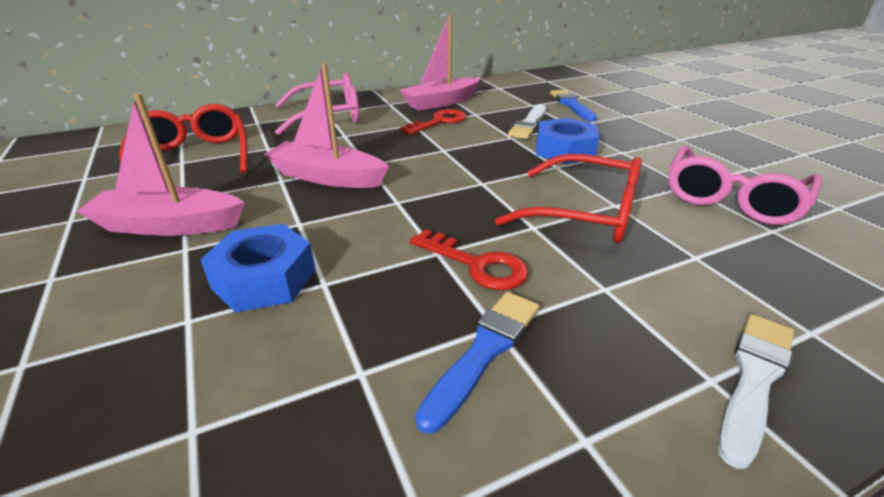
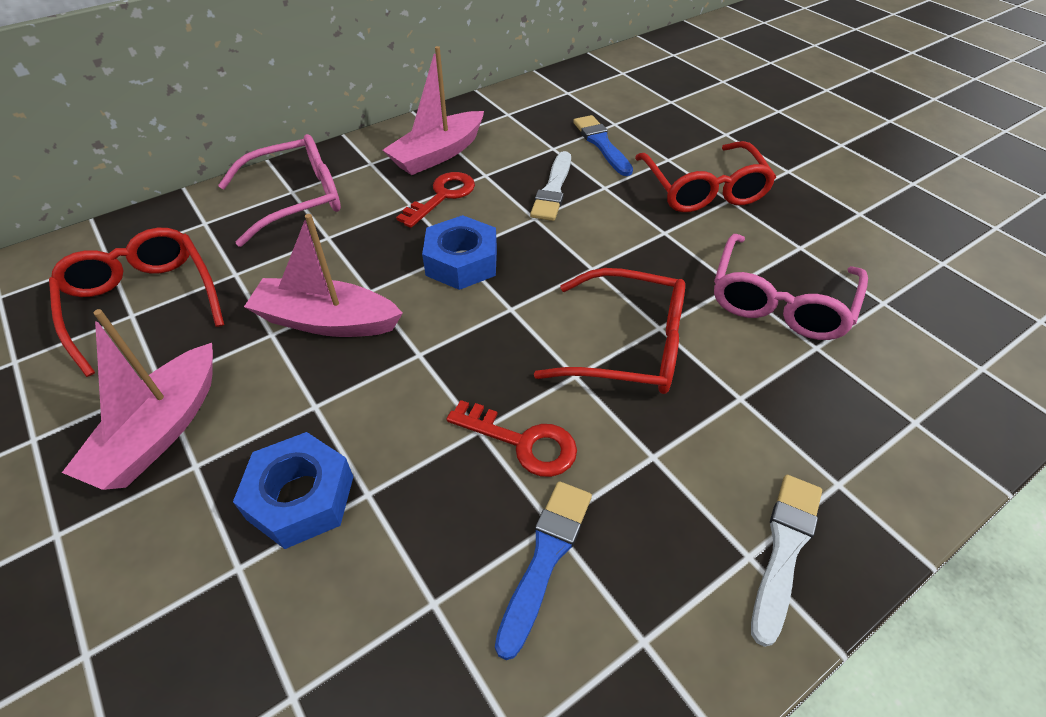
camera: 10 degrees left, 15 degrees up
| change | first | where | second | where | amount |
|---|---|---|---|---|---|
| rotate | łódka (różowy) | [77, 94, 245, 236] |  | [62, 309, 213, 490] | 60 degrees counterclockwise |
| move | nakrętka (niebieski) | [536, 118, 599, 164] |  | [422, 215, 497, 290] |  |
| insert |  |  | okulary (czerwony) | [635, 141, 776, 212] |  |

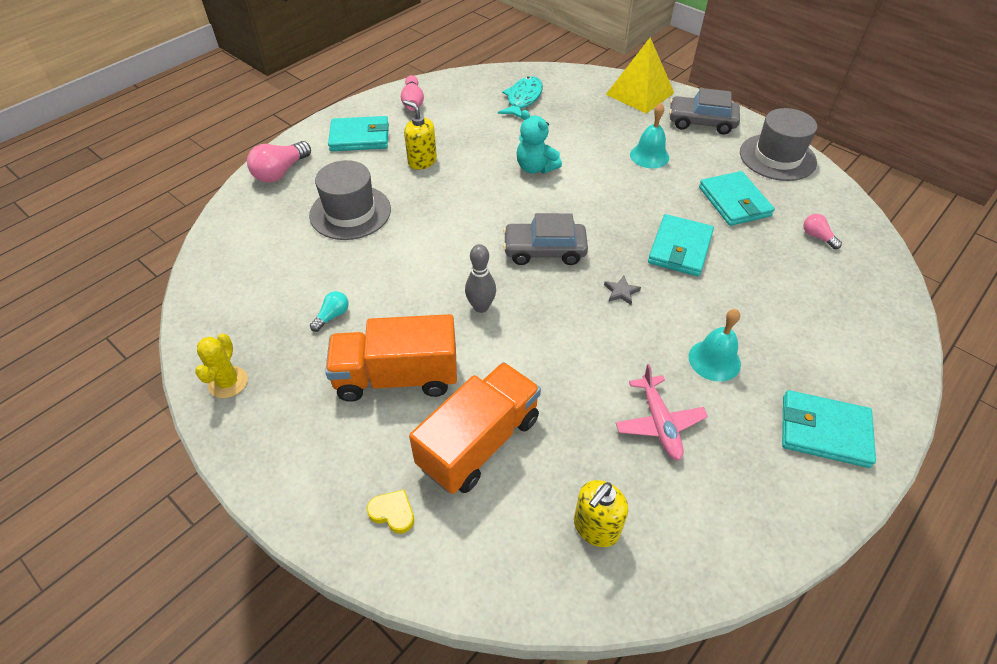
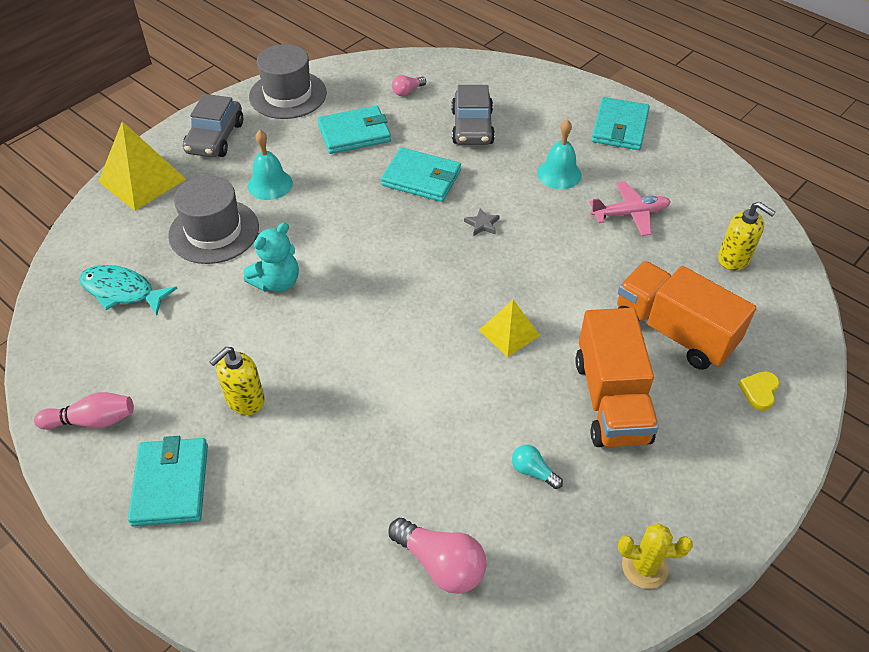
camera: 90 degrees left, 0 degrees up
| change | first | where | second | where | amount |
|---|---|---|---|---|---|
| move | żarówka (różowy) | [247, 141, 311, 183] |  | [389, 518, 487, 594] |  |
| move | kapelusz (szary) | [309, 160, 391, 240] |  | [168, 176, 259, 264] |  |
| replace | kręgiel (szary) | [465, 244, 496, 313] | piramida (żółty) | [479, 300, 540, 357] |  |
| move | samochód (szary) | [503, 213, 588, 265] |  | [452, 85, 495, 145] |  |

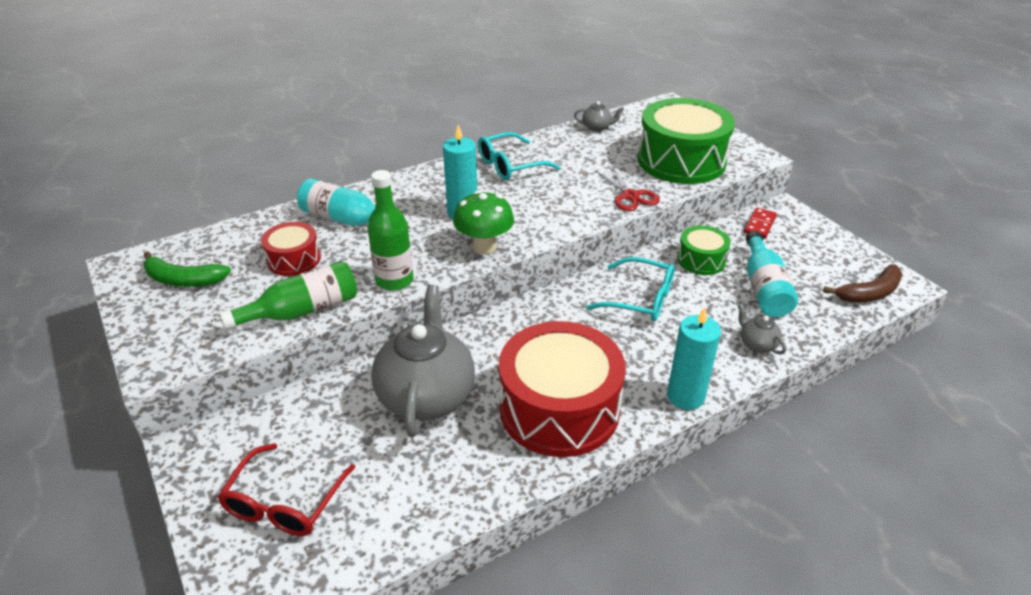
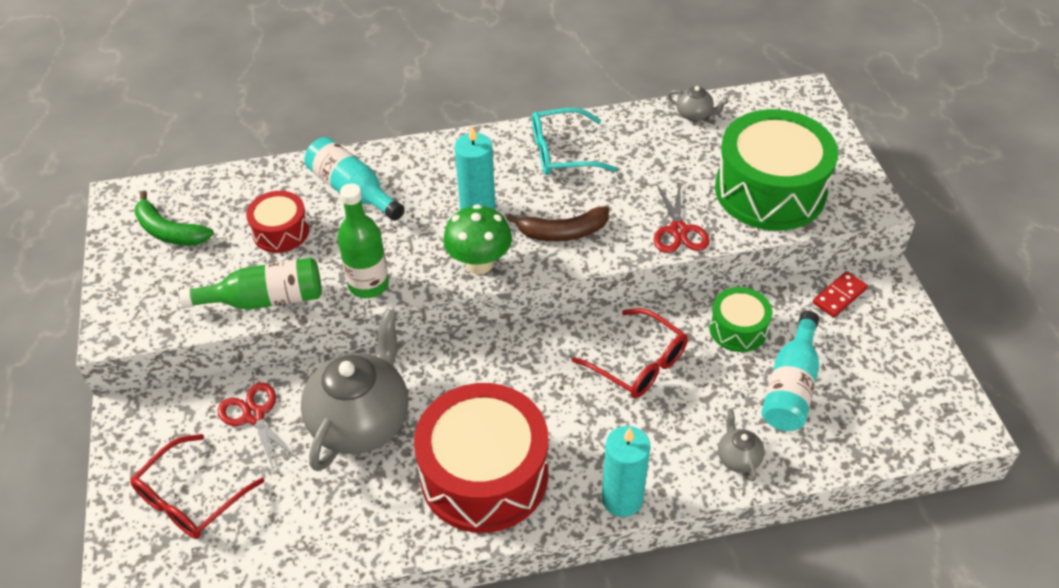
camera: 20 degrees right, 10 degrees up
| change | first | where | second | where | amount |
|---|---|---|---|---|---|
| recolor | okulary (turkusowy) | [586, 257, 675, 321] | okulary (czerwony) | [572, 308, 688, 398] |  |
| move | banan (brązowy) | [823, 264, 903, 302] |  | [506, 206, 609, 241] |  |
| insert |  |  | nożyczki (czerwony) | [217, 382, 299, 472] |  |

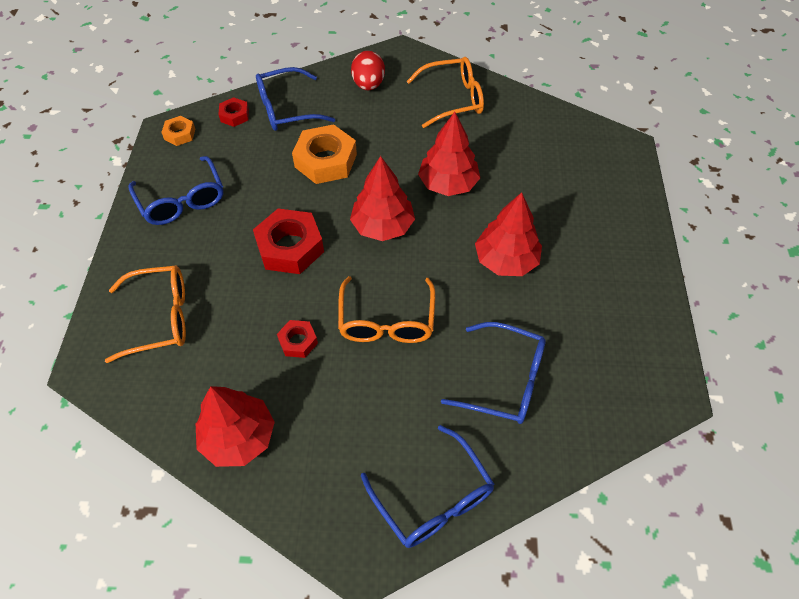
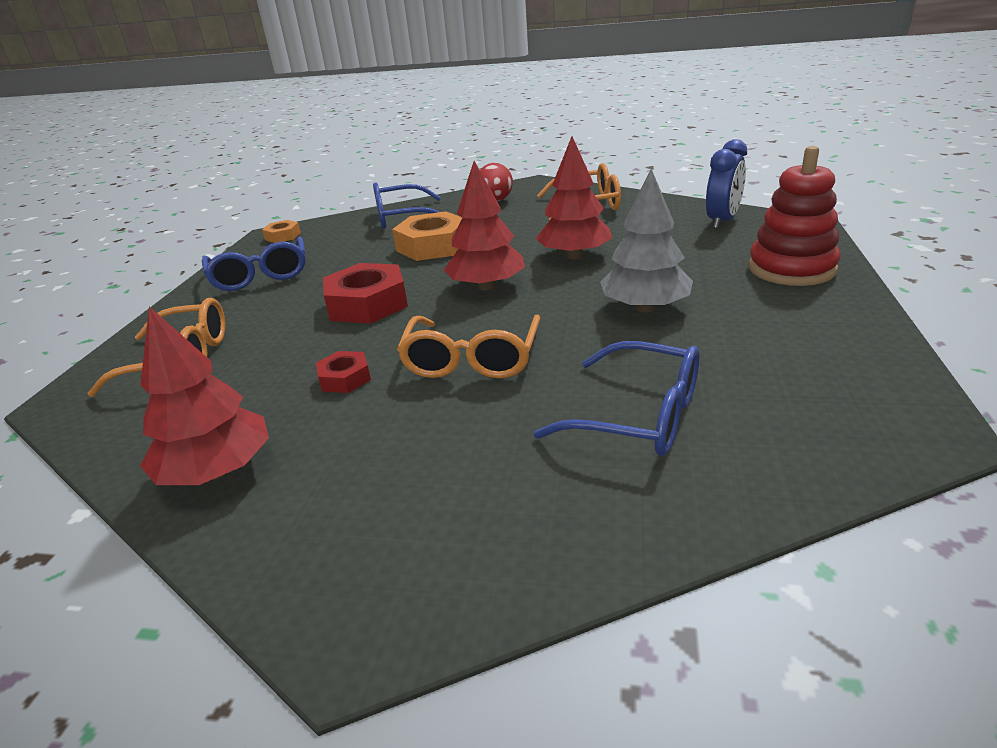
camera: 10 degrees right, 25 degrees down
| change | first | where | second | where | amount |
|---|---|---|---|---|---|
| delete | nakrętka (czerwony) | [218, 97, 249, 127] |  |  |  |
| delete | okulary (niebieski) | [361, 425, 495, 548] |  |  |  |
| recolor | drzewko (czerwony) | [475, 192, 542, 276] | drzewko (szary) | [600, 169, 693, 313] |  |
| insert |  |  | budzik (niebieski) | [706, 139, 747, 229] |  |
| insert |  |  | zabawka nakładanka (czerwony) | [749, 146, 841, 286] |  |

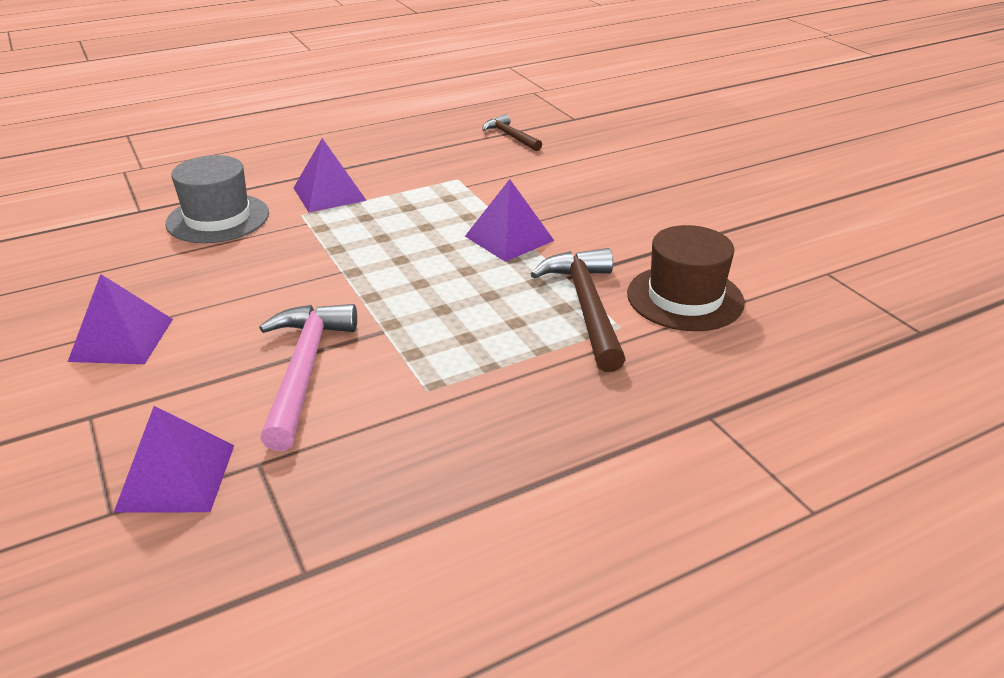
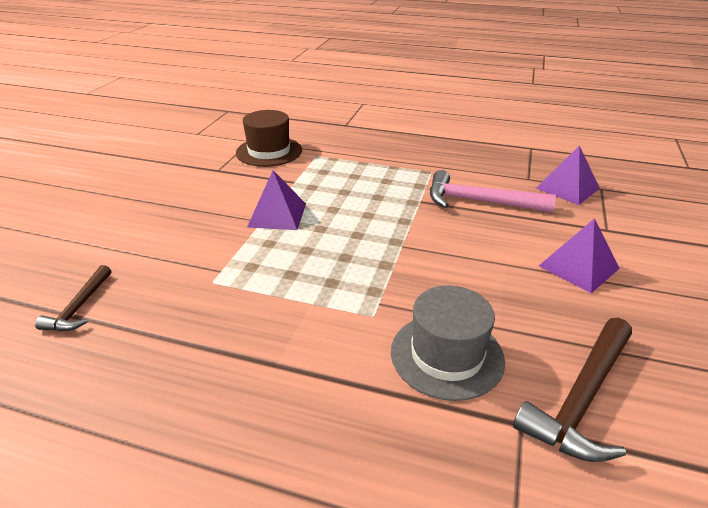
camera: 135 degrees left, 0 degrees up
| change | first | where | second | where | amount |
|---|---|---|---|---|---|
| rotate | młotek (różowy) | [259, 304, 357, 451] |  | [430, 170, 556, 213] | 60 degrees clockwise |
| delete | piramida (fioletowy) | [294, 138, 367, 212] |  |  |  |
| move | młotek (brązowy) | [531, 248, 626, 372] |  | [513, 318, 632, 462] |  |

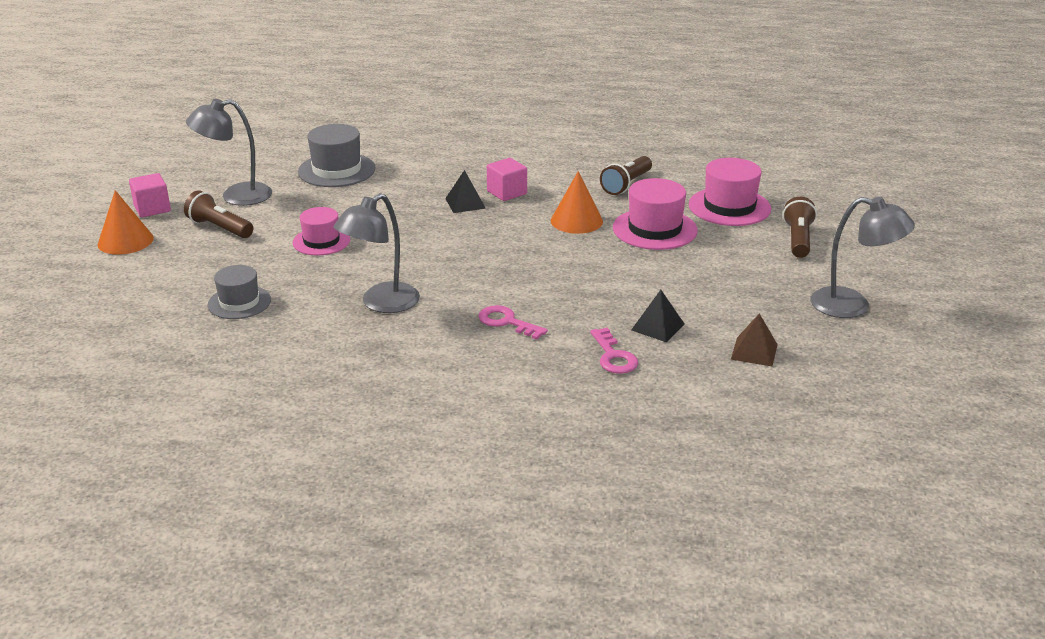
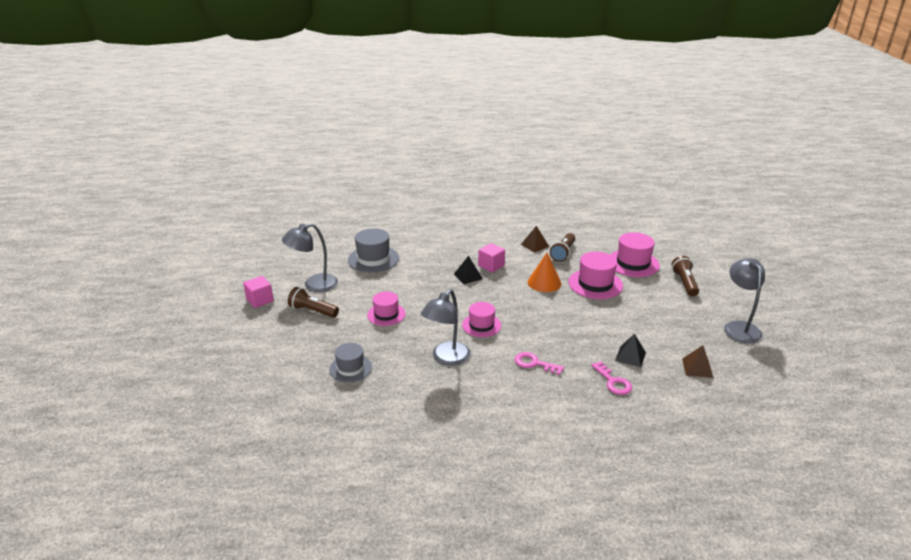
camera: 10 degrees left, 0 degrees up
| change | first | where | second | where | amount |
|---|---|---|---|---|---|
| delete | stożek (pomarańczowy) | [98, 190, 154, 255] |  |  |  |
| rotate | lampka (szary) | [810, 197, 915, 318] |  | [724, 258, 765, 344] | 105 degrees counterclockwise |
| insert |  |  | kapelusz (różowy) | [462, 302, 501, 337] |  |
| insert |  |  | piramida (brązowy) | [521, 226, 549, 253] |  |

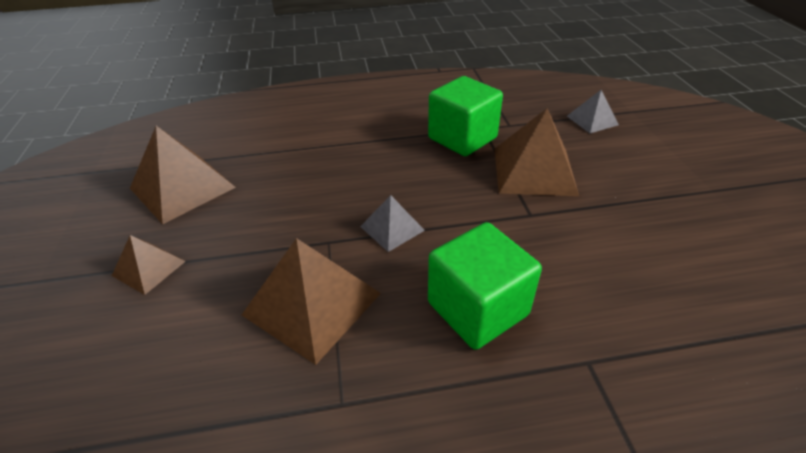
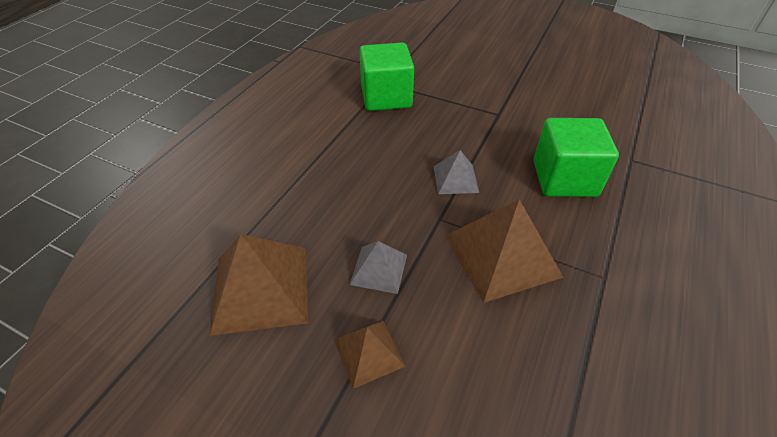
camera: 55 degrees left, 5 degrees up
| change | first | where | second | where | amount |
|---|---|---|---|---|---|
| delete | piramida (brązowy) | [494, 108, 579, 196] |  |  |  |
| move | piramida (szary) | [567, 90, 619, 133] |  | [350, 241, 407, 294] |  |

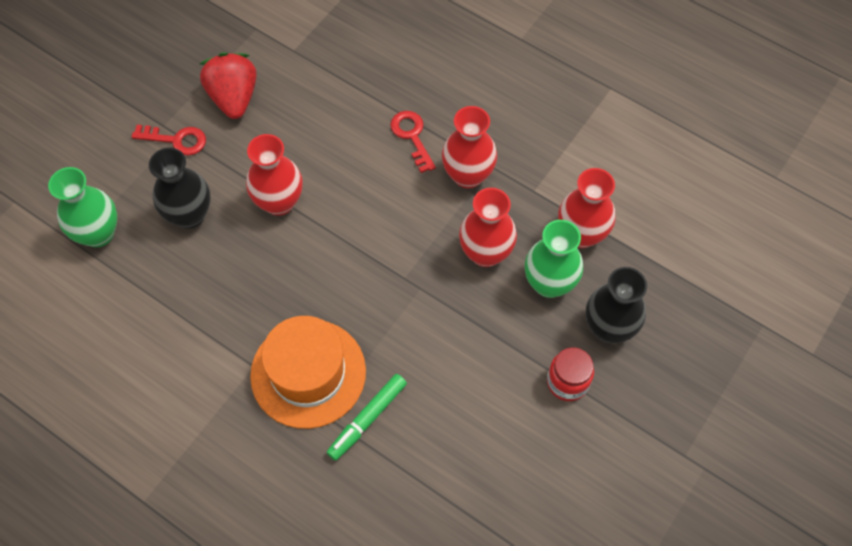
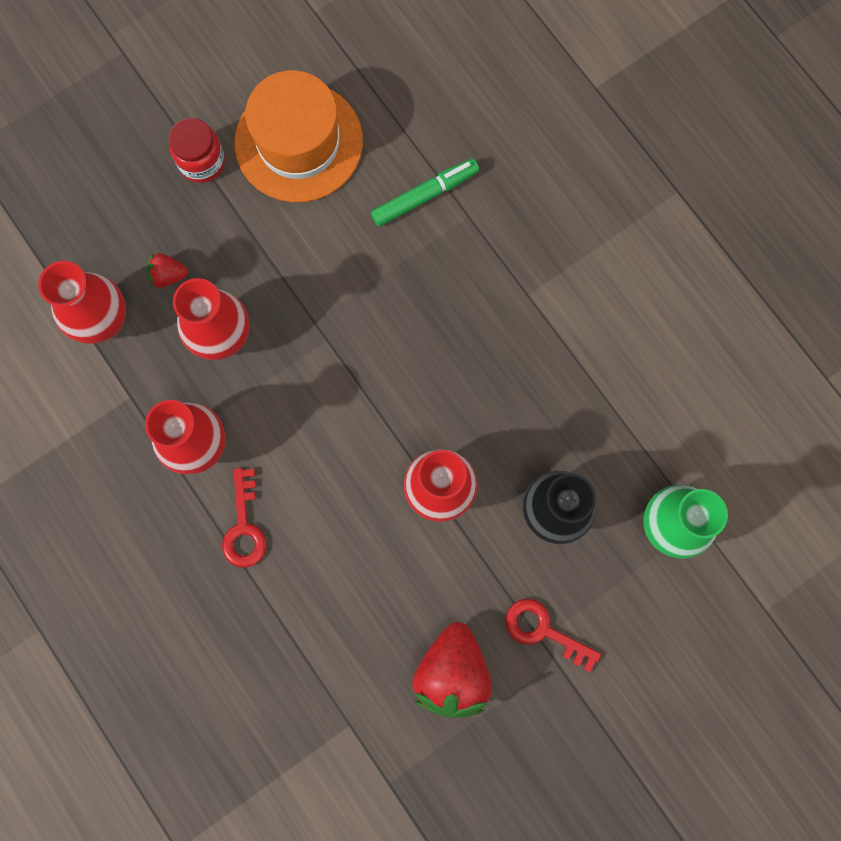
camera: 160 degrees left, 15 degrees up
| change | first | where | second | where | amount |
|---|---|---|---|---|---|
| move | kapelusz (pomarańczowy) | [250, 316, 366, 429] |  | [234, 70, 363, 202] |  |
| replace | wazon (zielony) | [525, 220, 583, 298] | truskawka (czerwony) | [146, 253, 188, 288] |  |
| delete | wazon (czarny) | [586, 267, 647, 343] |  |  |  |

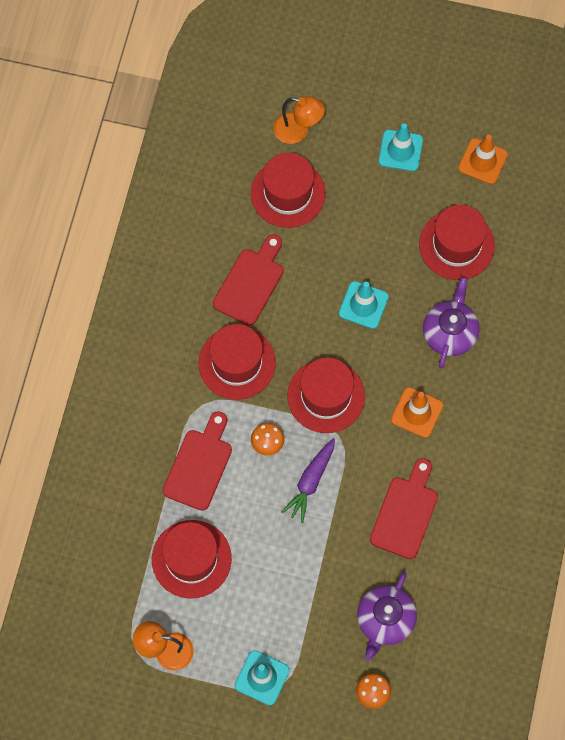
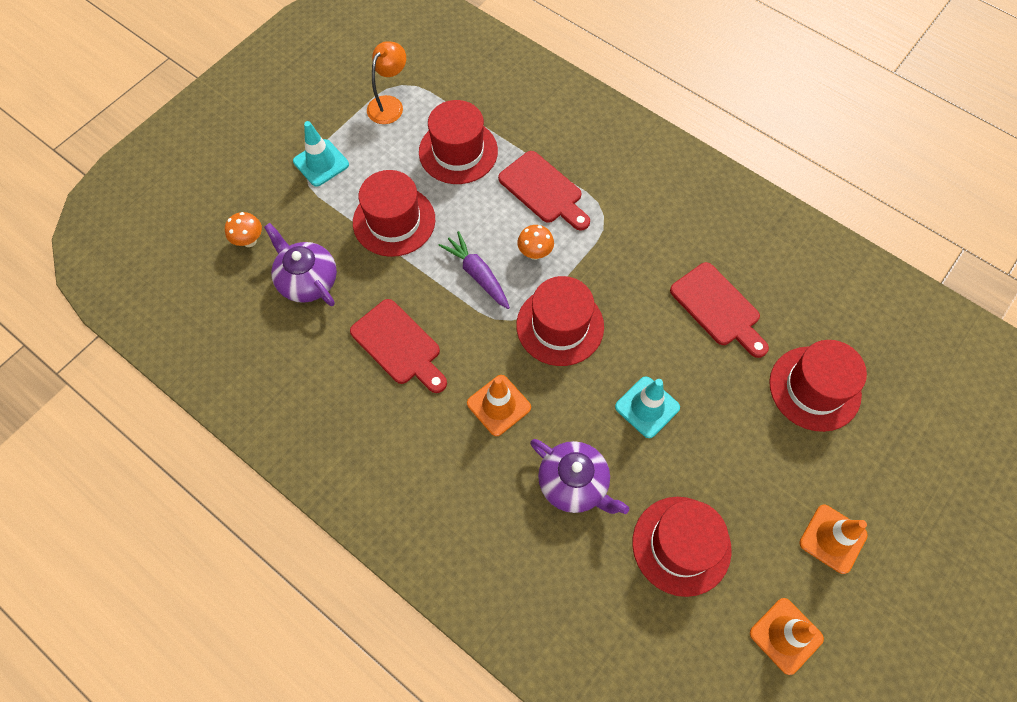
camera: 115 degrees right, 5 degrees down
| change | first | where | second | where | amount |
|---|---|---|---|---|---|
| move | kapelusz (czerwony) | [198, 324, 276, 400] |  | [353, 170, 435, 257] |  |
| delete | lampka (pomarańczowy) | [273, 96, 325, 144] |  |  |  |
| recolor | pachołek (turkusowy) | [379, 123, 423, 171] | pachołek (pomarańczowy) | [799, 505, 868, 574] |  |

